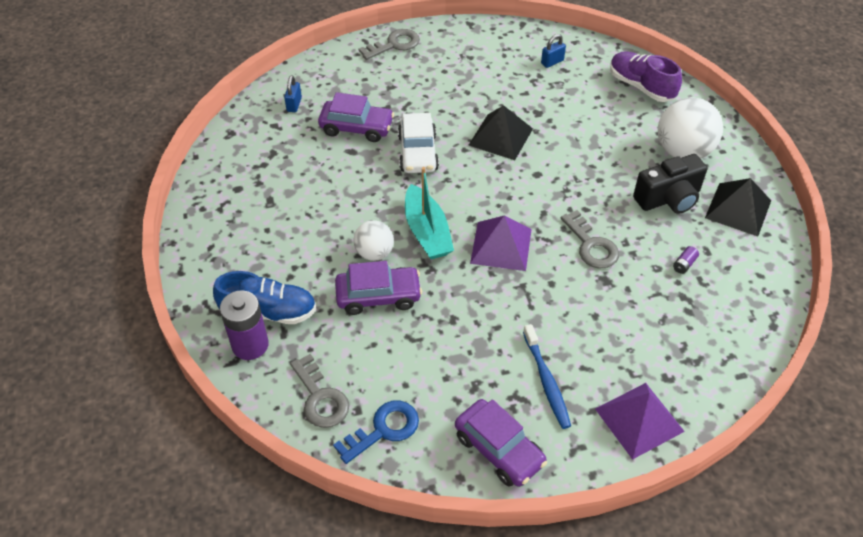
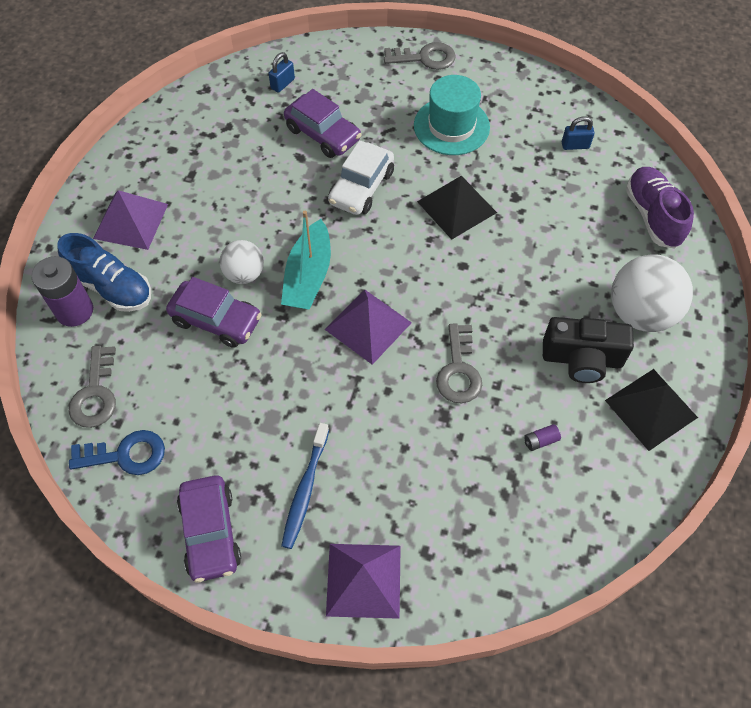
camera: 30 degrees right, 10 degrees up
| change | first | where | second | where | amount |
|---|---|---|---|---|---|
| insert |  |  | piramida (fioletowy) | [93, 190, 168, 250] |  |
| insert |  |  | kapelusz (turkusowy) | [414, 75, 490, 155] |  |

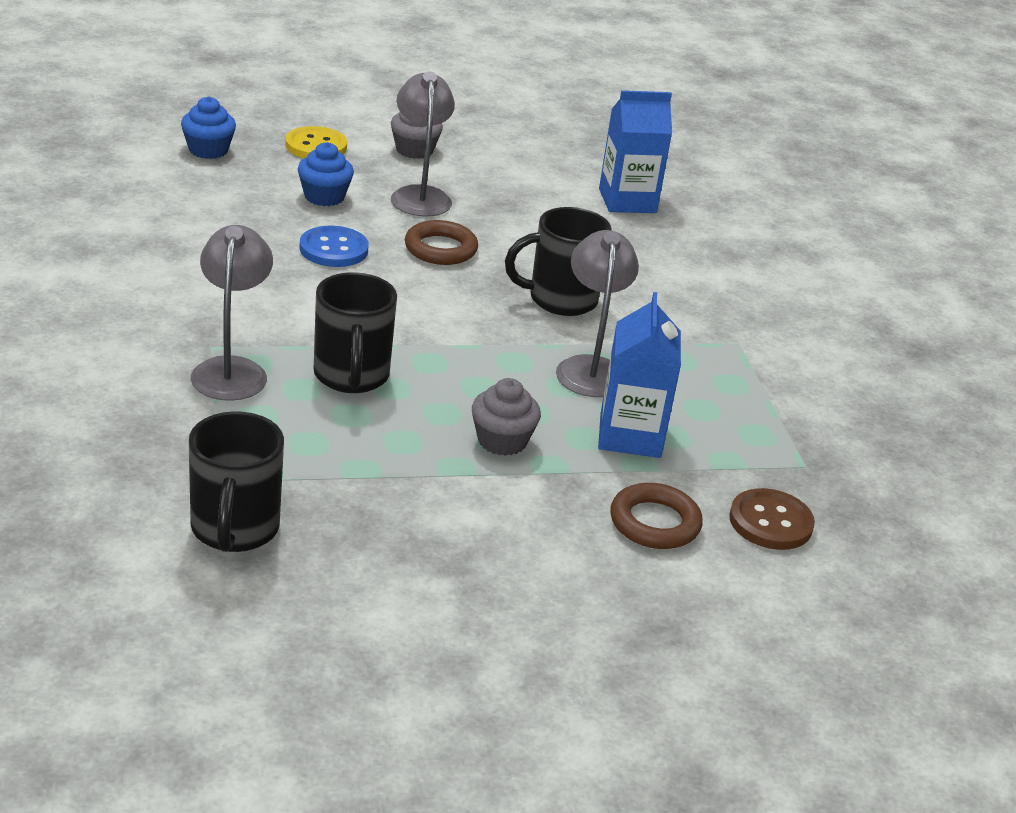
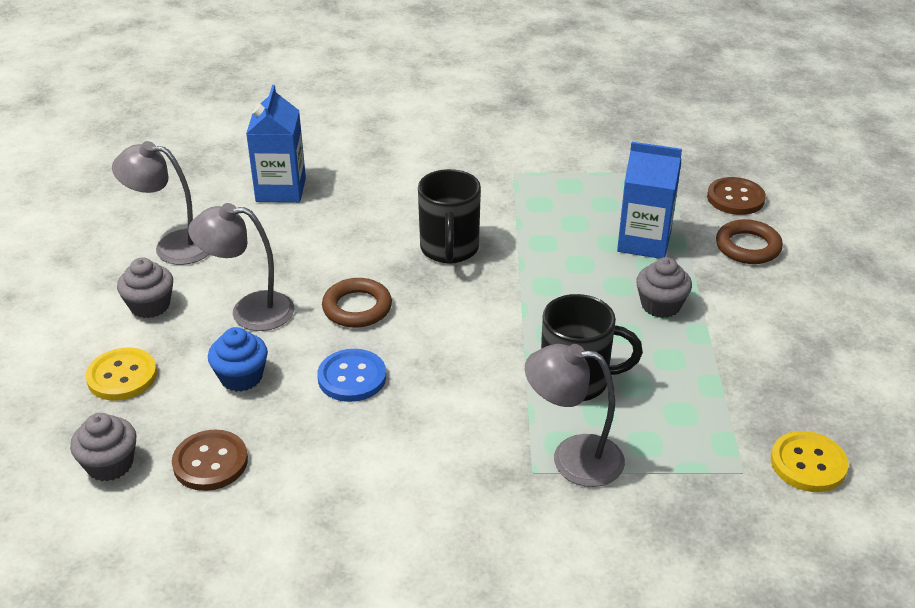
camera: 75 degrees left, 5 degrees up
| change | first | where | second | where | amount |
|---|---|---|---|---|---|
| recolor | muffinka (niebieski) | [181, 97, 236, 159] | muffinka (szary) | [70, 413, 136, 482] |  |
| replace | kubek (czarny) | [189, 411, 284, 552] | guzik (żółty) | [771, 431, 849, 492] |  |
| move | lampka (szary) | [556, 230, 639, 397] |  | [112, 141, 209, 265] |  |
| insert |  |  | guzik (brązowy) | [172, 430, 248, 491] |  |

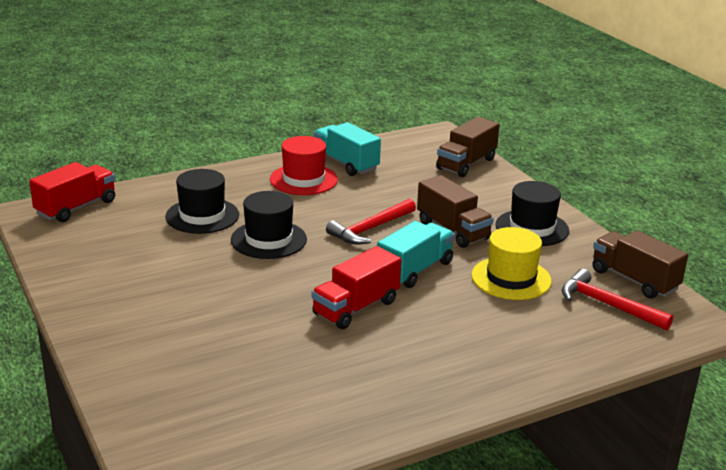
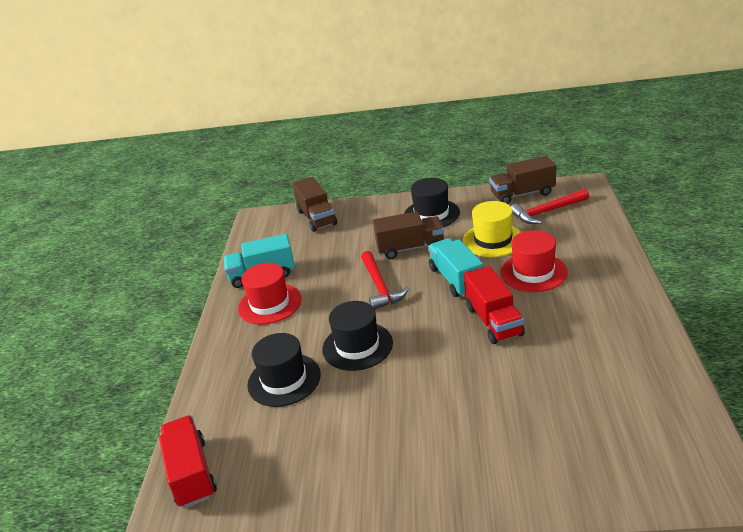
camera: 55 degrees left, 5 degrees up
| change | first | where | second | where | amount |
|---|---|---|---|---|---|
| insert |  |  | kapelusz (czerwony) | [500, 230, 568, 292] |  |

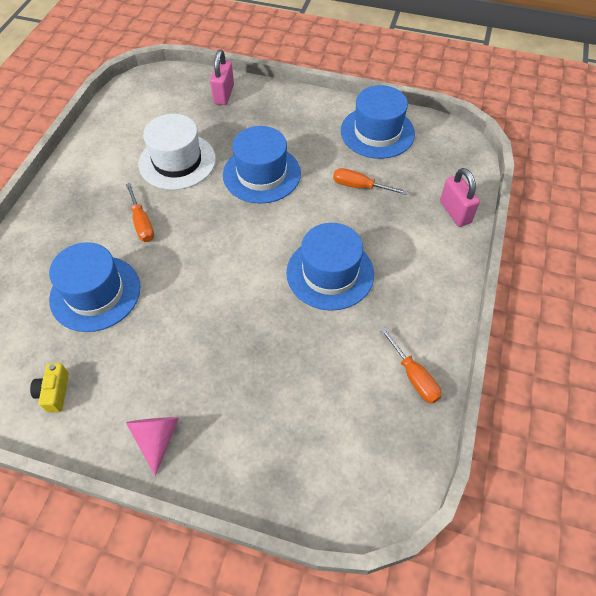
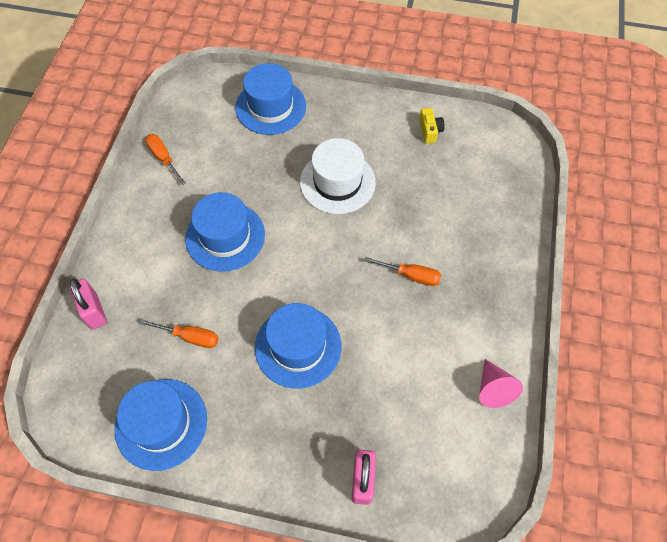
camera: 175 degrees right, 5 degrees up
| change | first | where | second | where | amount |
|---|---|---|---|---|---|
| move | kapelusz (niebieski) | [49, 242, 140, 332] |  | [235, 63, 306, 135] |  |
| rotate | śrubokręt (pomarańczowy) | [126, 183, 154, 242] |  | [364, 257, 441, 286] | 135 degrees clockwise |
| move | stożek (różowy) | [126, 417, 179, 476] |  | [479, 359, 523, 408] |  |
| move | kapelusz (biały) | [138, 114, 216, 190] |  | [300, 138, 376, 214] |  |

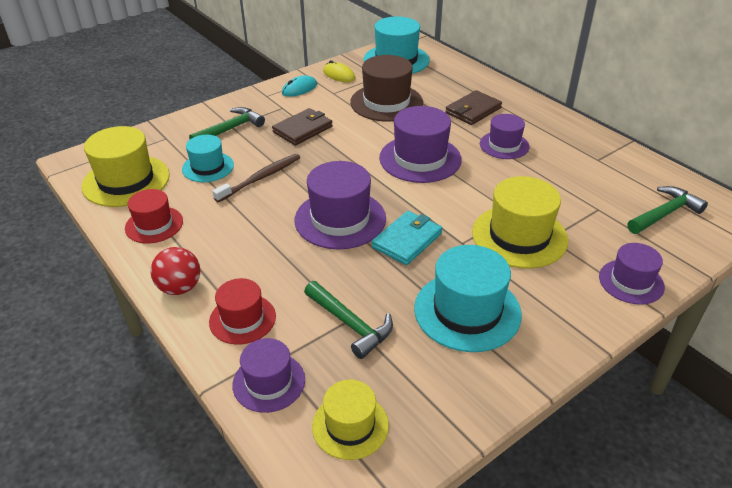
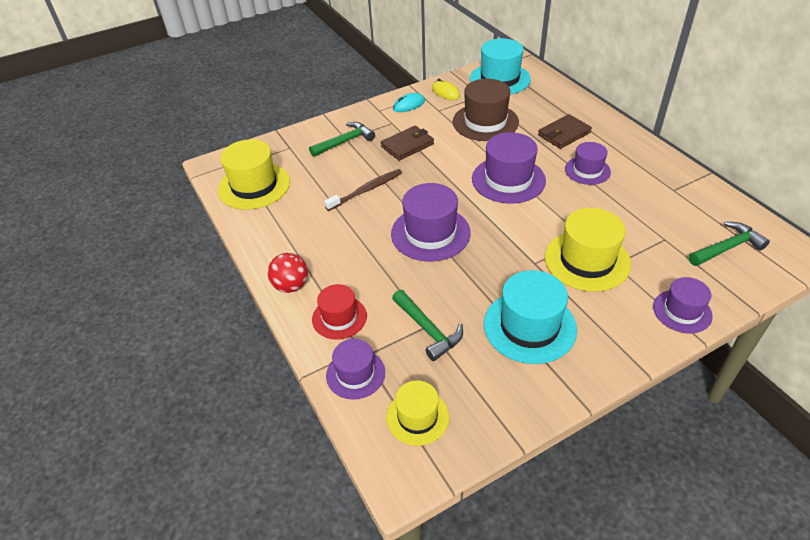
camera: 10 degrees right, 5 degrees up
| change | first | where | second | where | amount |
|---|---|---|---|---|---|
| delete | kapelusz (czerwony) | [125, 189, 183, 243] |  |  |  |
| delete | kapelusz (turkusowy) | [182, 135, 234, 182] |  |  |  |
| delete | portfel (turkusowy) | [372, 211, 442, 265] |  |  |  |

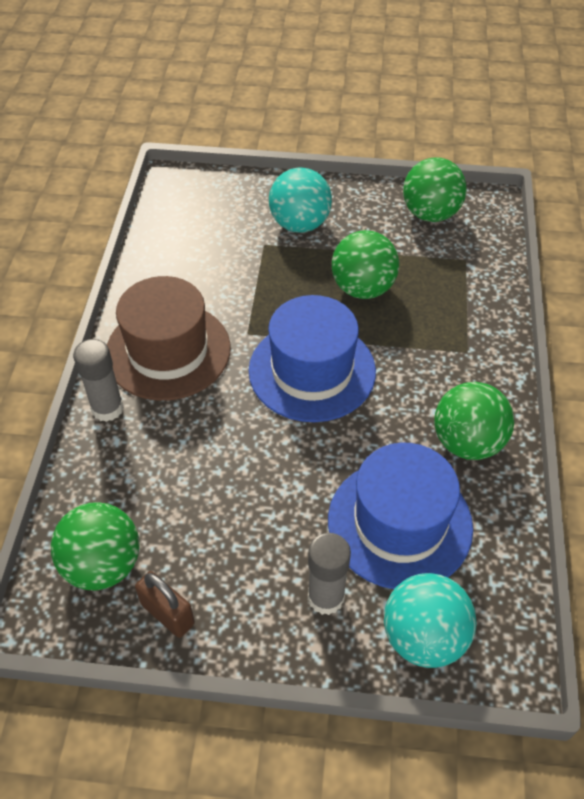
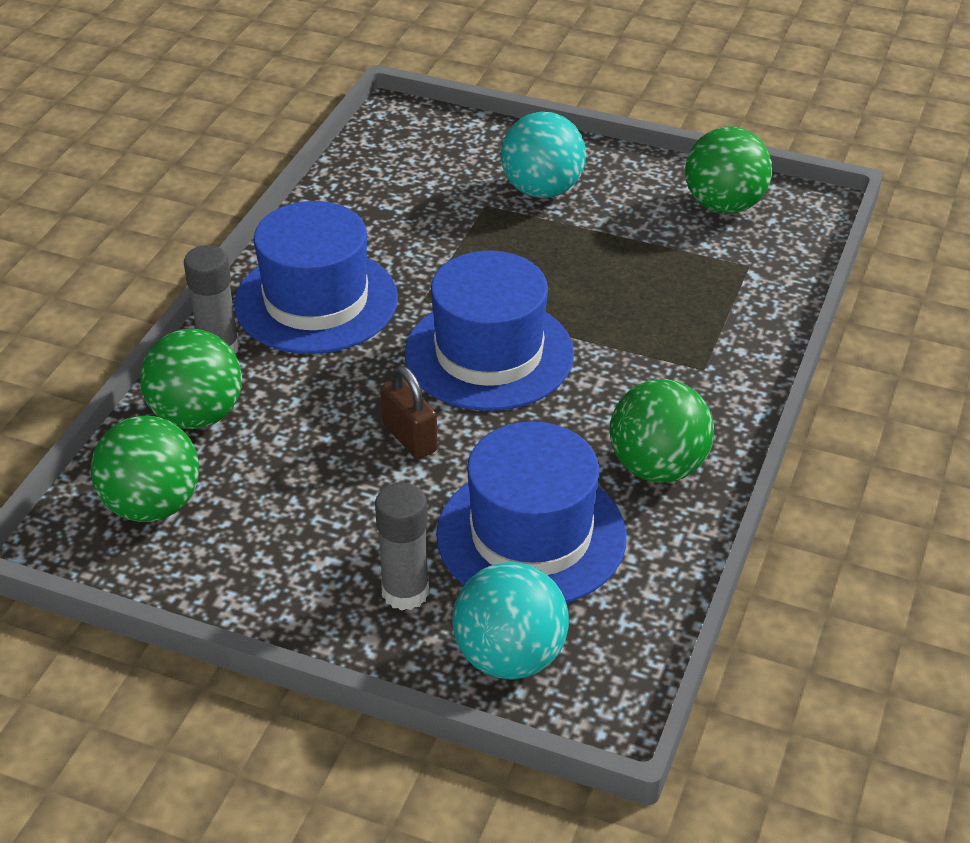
camera: 15 degrees right, 10 degrees down
| change | first | where | second | where | amount |
|---|---|---|---|---|---|
| recolor | kapelusz (brązowy) | [107, 276, 231, 401] | kapelusz (niebieski) | [234, 201, 398, 354] |  |
| move | kłódka (brązowy) | [135, 571, 195, 638] |  | [381, 366, 438, 459] |  |
| move | piłka (zielony) | [332, 230, 399, 299] |  | [140, 329, 242, 429] |  |

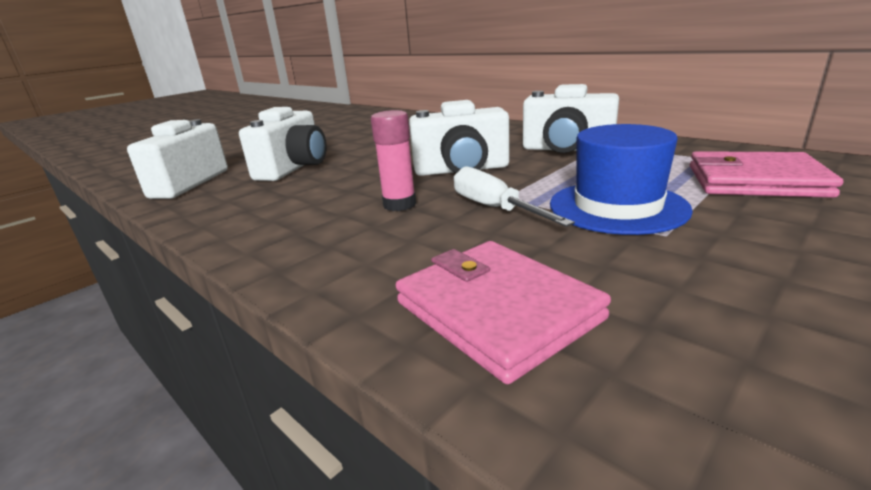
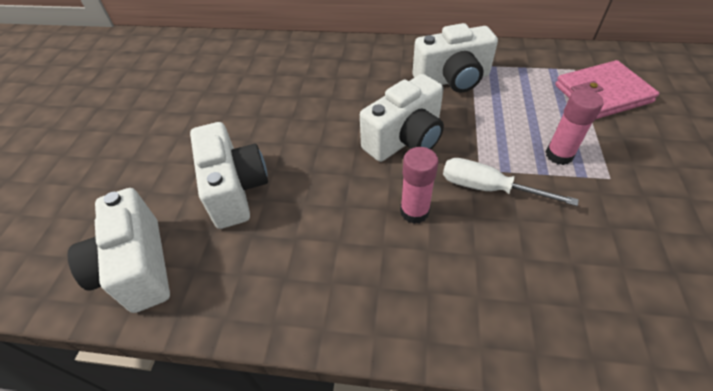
camera: 35 degrees left, 25 degrees up
| change | first | where | second | where | amount |
|---|---|---|---|---|---|
| delete | portfel (różowy) | [396, 241, 611, 384] |  |  |  |
| replace | kapelusz (niebieski) | [550, 124, 693, 235] | klej w sztyfcie (różowy) | [546, 89, 604, 165] |  |

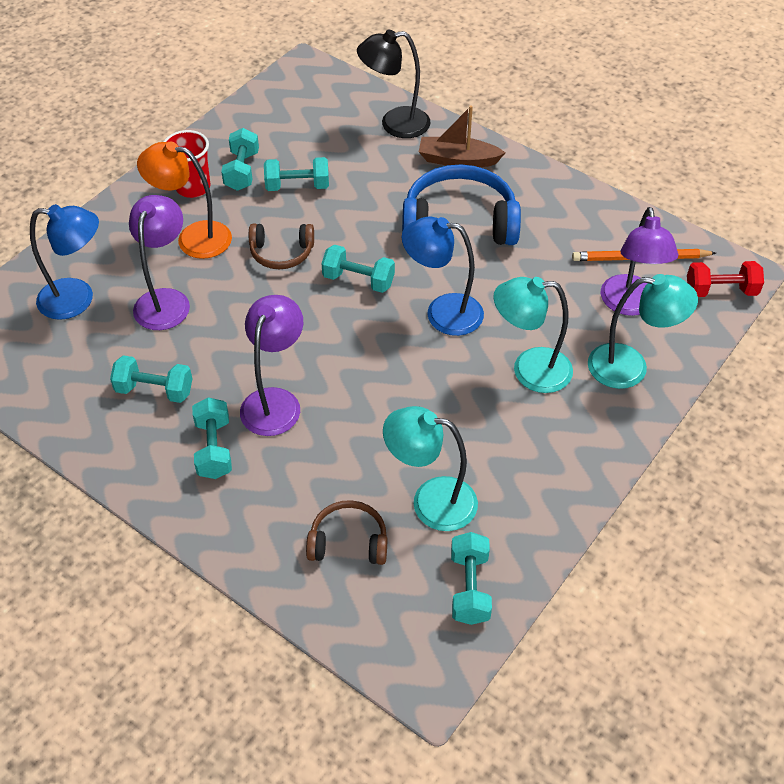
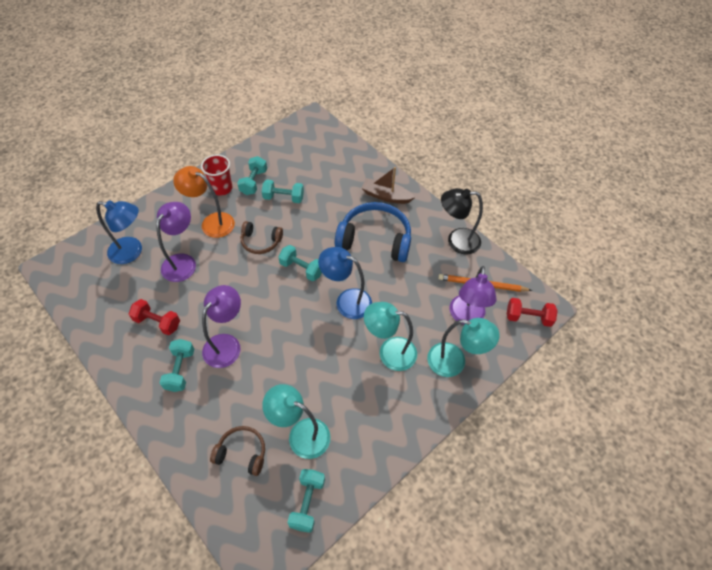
camera: 10 degrees right, 5 degrees up
| change | first | where | second | where | amount |
|---|---|---|---|---|---|
| recolor | hantel (turkusowy) | [110, 355, 192, 403] | hantel (czerwony) | [129, 299, 180, 335] |  |
| move | lampka (czarny) | [357, 30, 430, 138] |  | [441, 188, 483, 255] |  |

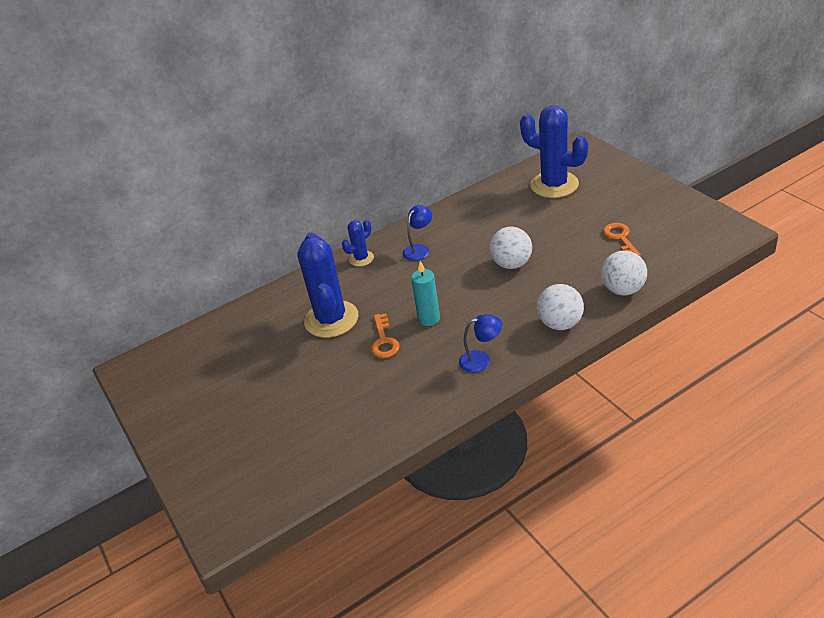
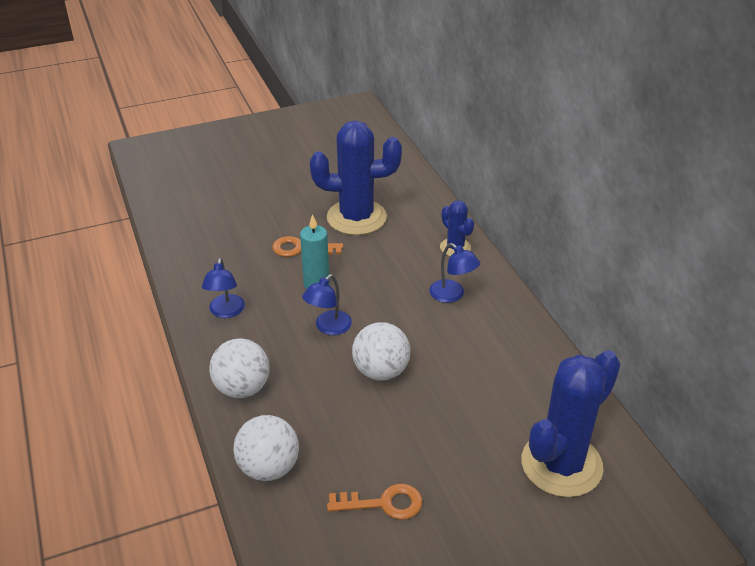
camera: 95 degrees right, 0 degrees up
| change | first | where | second | where | amount |
|---|---|---|---|---|---|
| insert |  |  | lampka (niebieski) | [302, 274, 352, 335] |  |

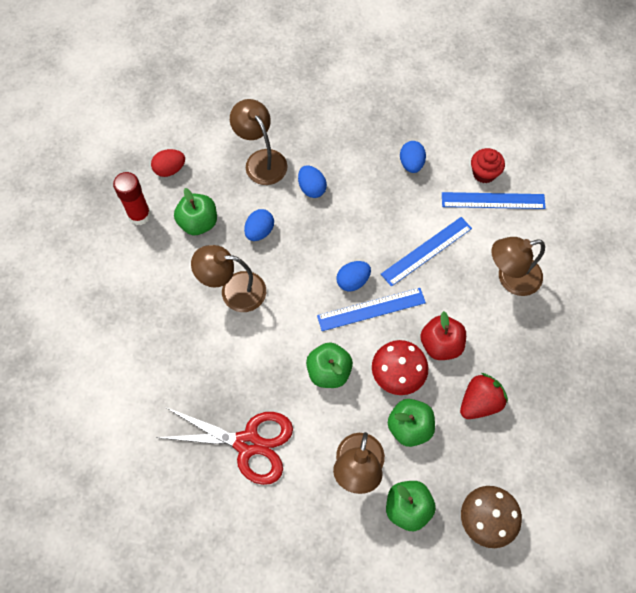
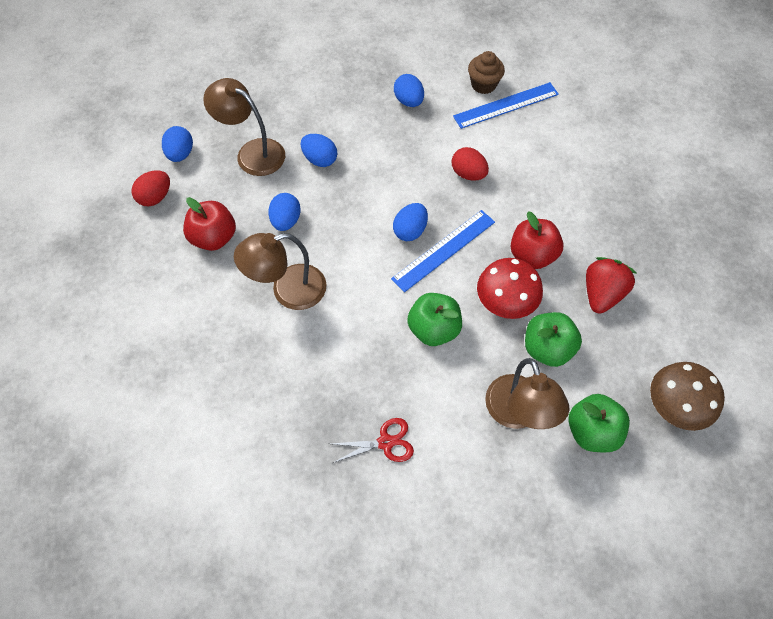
camera: 25 degrees left, 5 degrees down
| change | first | where | second | where | amount |
|---|---|---|---|---|---|
| delete | klej w sztyfcie (czerwony) | [113, 172, 151, 225] |  |  |  |
| resize | nożyczki (czerwony) | [156, 407, 293, 485] |  | [331, 418, 414, 463] | x0.50 |
| recolor | jabłko (zielony) | [174, 188, 217, 235] | jabłko (czerwony) | [183, 197, 236, 251] |  |
| replace | linijka (niebieski) | [381, 217, 472, 287] | jajko (czerwony) | [452, 147, 489, 181] |  |
| recolor | muffinka (czerwony) | [471, 148, 505, 183] | muffinka (brązowy) | [468, 51, 505, 94] |  |
| delete | lampka (brązowy) | [491, 237, 545, 296] |  |  |  |
| insert |  |  | jajko (niebieski) | [162, 126, 193, 162] |  |

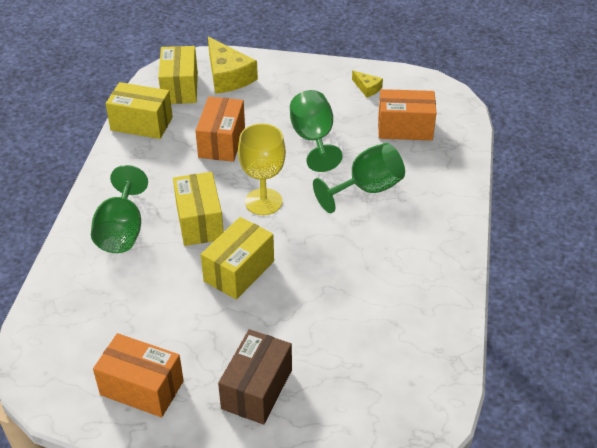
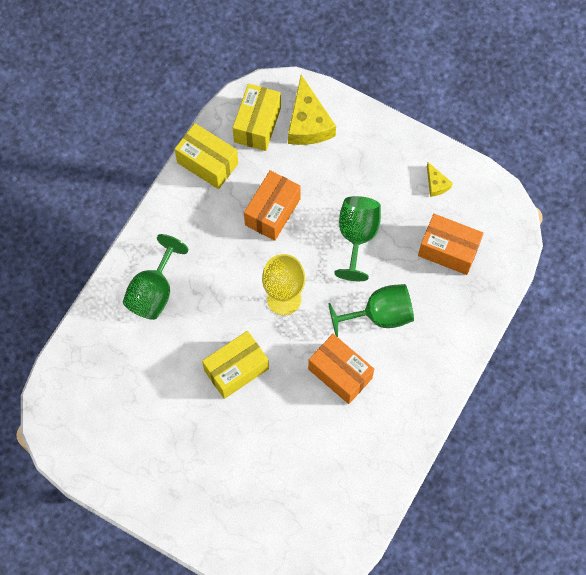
camera: 20 degrees right, 25 degrees up
| change | first | where | second | where | amount |
|---|---|---|---|---|---|
| move | pudełko (pomarańczowy) | [93, 333, 184, 417] |  | [308, 334, 374, 404] |  |
| delete | pudełko (żółty) | [173, 172, 224, 246] |  |  |  |
| delete | pudełko (brązowy) | [218, 329, 292, 425] |  |  |  |

